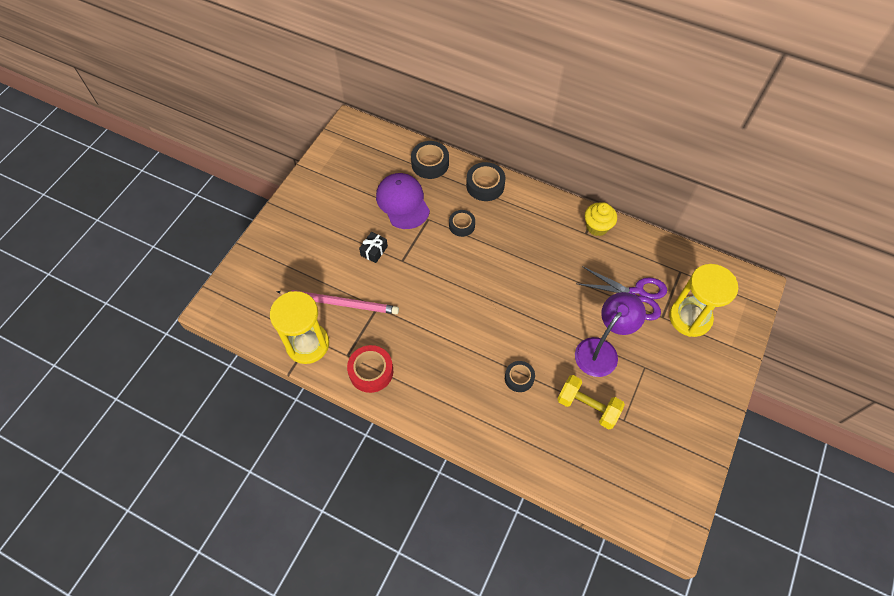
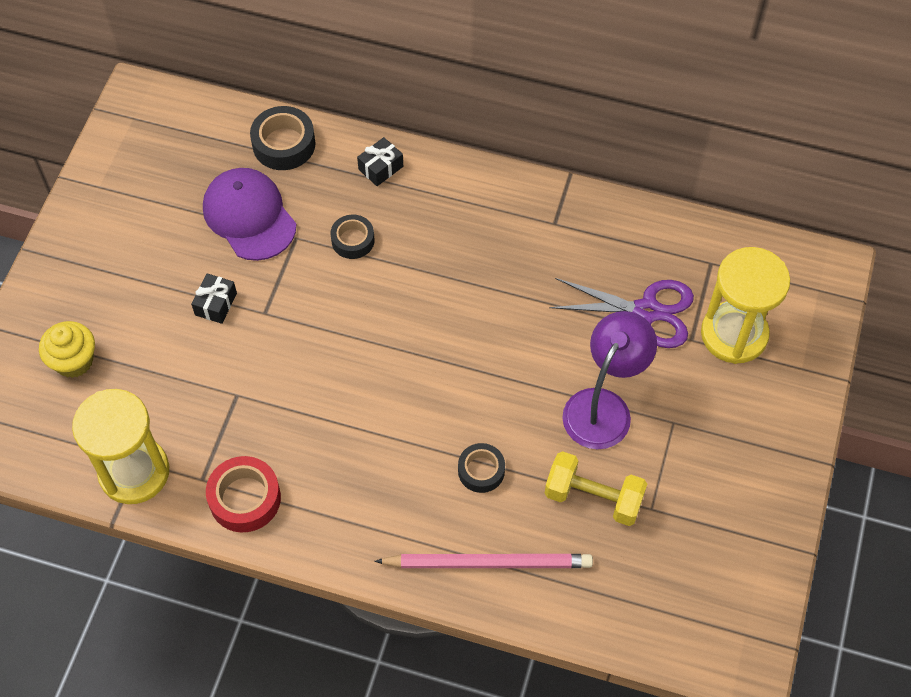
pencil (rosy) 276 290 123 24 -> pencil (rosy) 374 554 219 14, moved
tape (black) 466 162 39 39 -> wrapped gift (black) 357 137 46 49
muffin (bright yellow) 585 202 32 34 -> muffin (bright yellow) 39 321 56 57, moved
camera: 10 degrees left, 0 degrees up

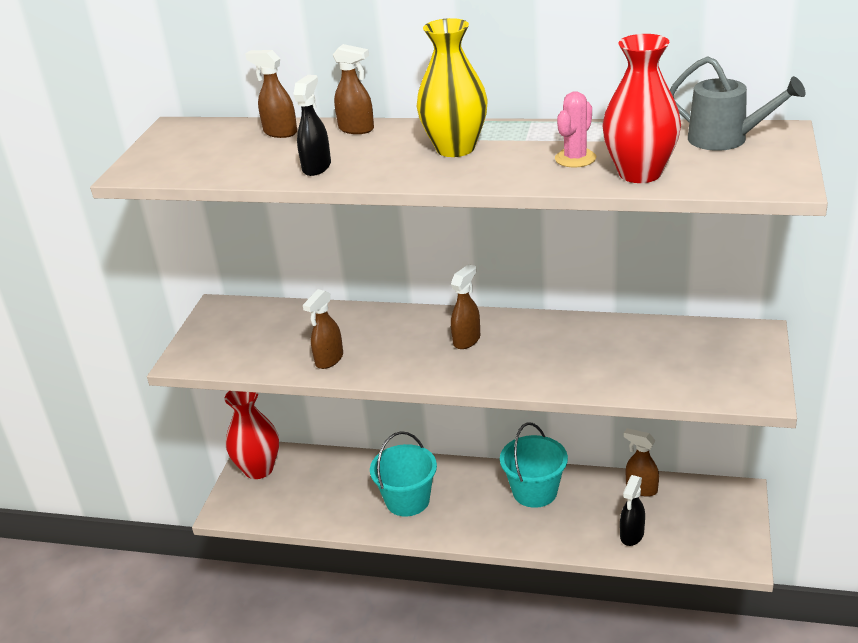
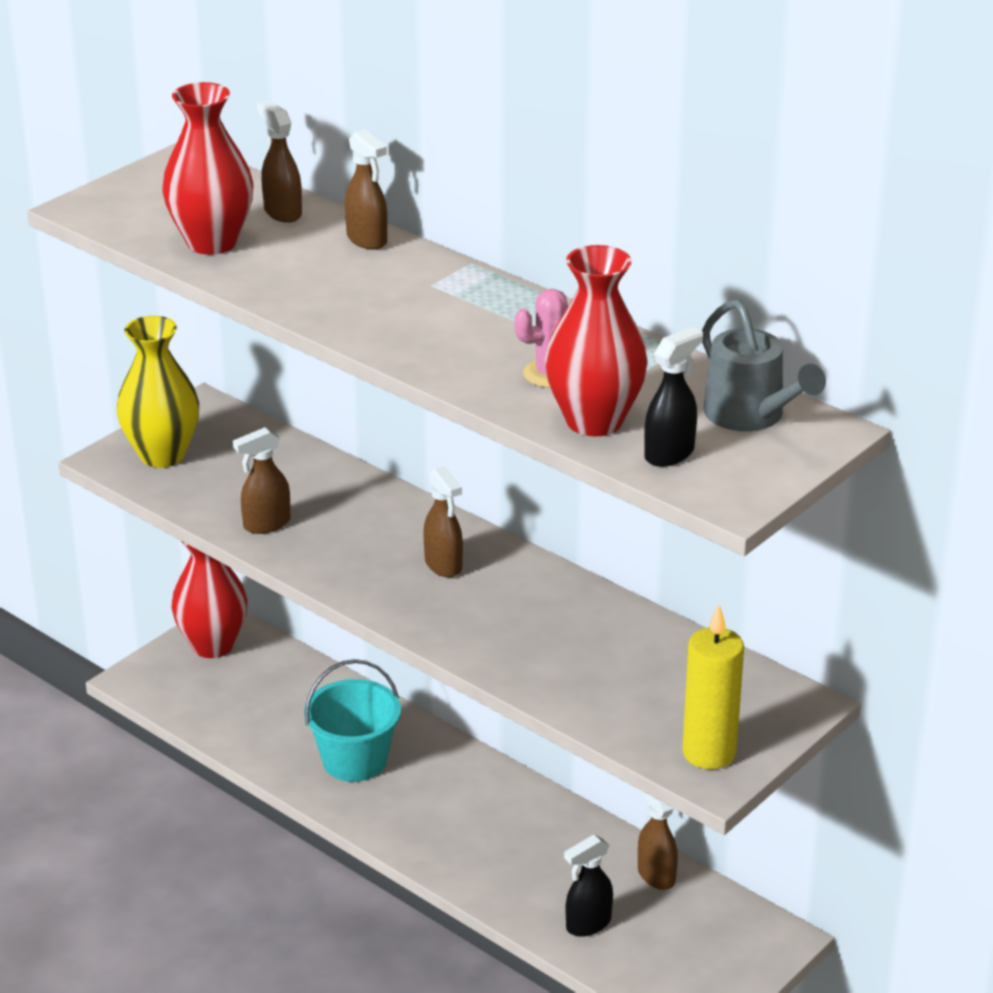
spray cleaner (black) 293 75 38 101 -> spray cleaner (black) 644 327 59 140, moved
tall vase (bright yellow) 417 18 71 139 -> tall vase (bright yellow) 117 316 82 152, moved
spray cleaner (russet) 451 264 29 85 -> spray cleaner (russet) 423 466 40 111, 90 degrees clockwise
sand bucket (turquoise) 500 423 68 85 -> none
none -> tall vase (crimson) 162 82 91 173
none -> wax candle (bright yellow) 682 604 62 165
camera: 25 degrees right, 0 degrees up

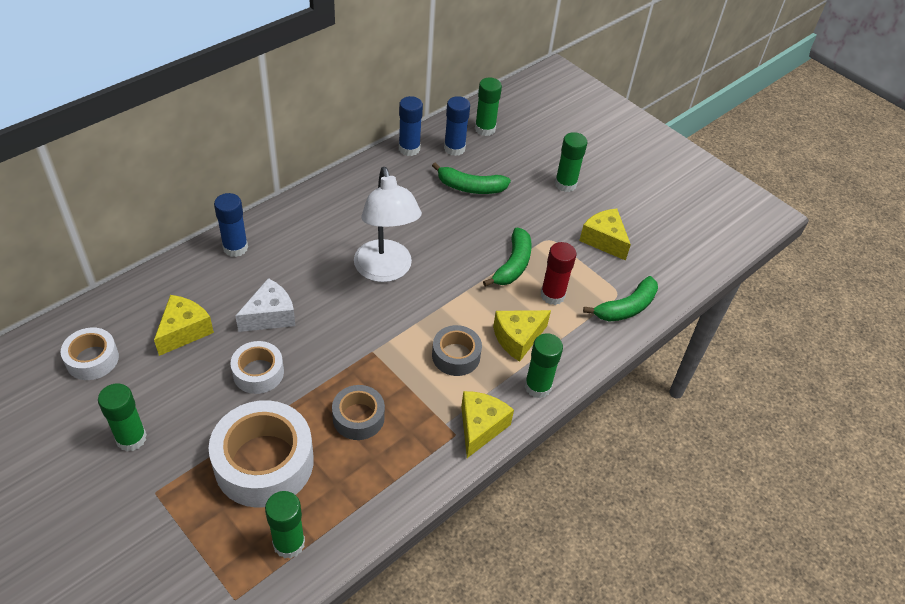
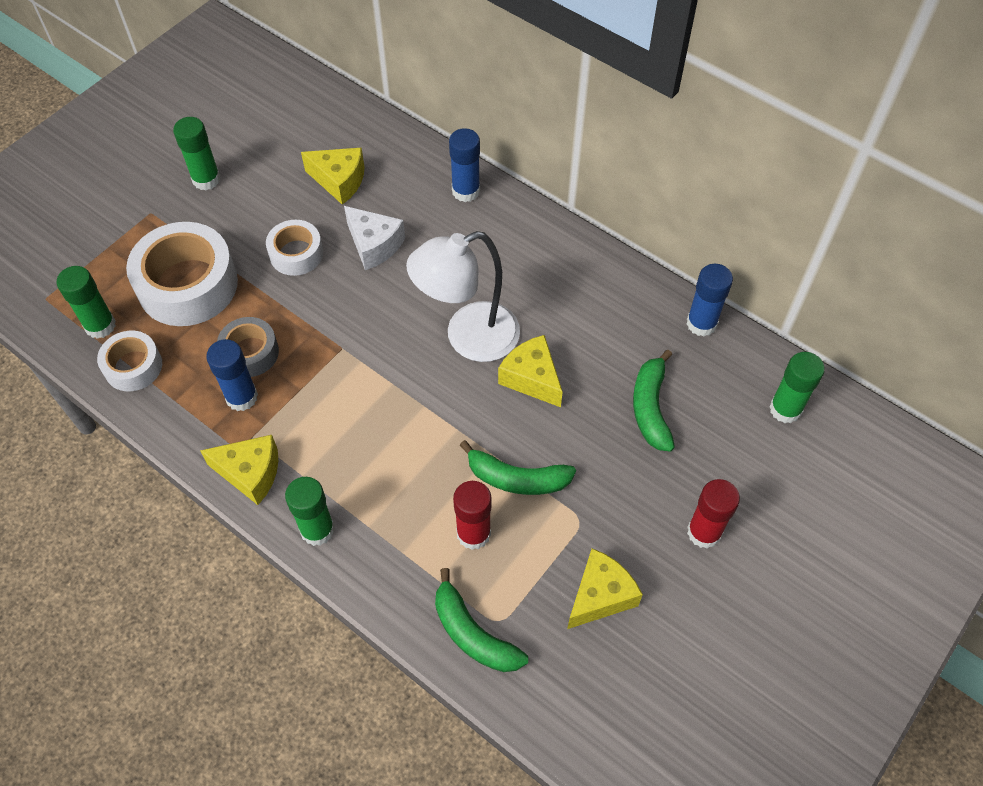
tape (snow-white) 61 328 58 52 -> tape (snow-white) 97 331 65 60, moved
tape (gray) 432 325 50 51 -> none
glue stick (blue) 444 96 26 60 -> glue stick (blue) 206 339 52 72, moved
cheese wedge (bright yellow) 493 310 58 52 -> cheese wedge (bright yellow) 498 335 65 72, moved
glue stick (leaf-green) 555 132 32 60 -> glue stick (crimson) 687 479 53 69
camera: 85 degrees right, 10 degrees up

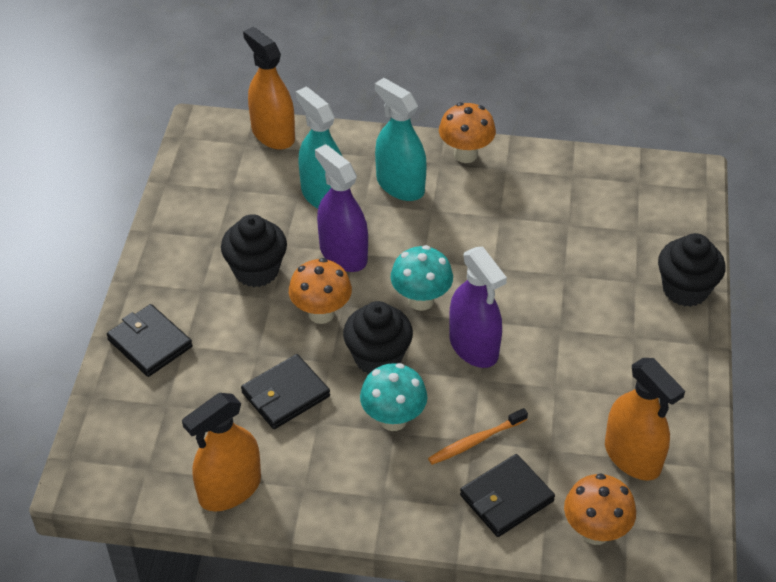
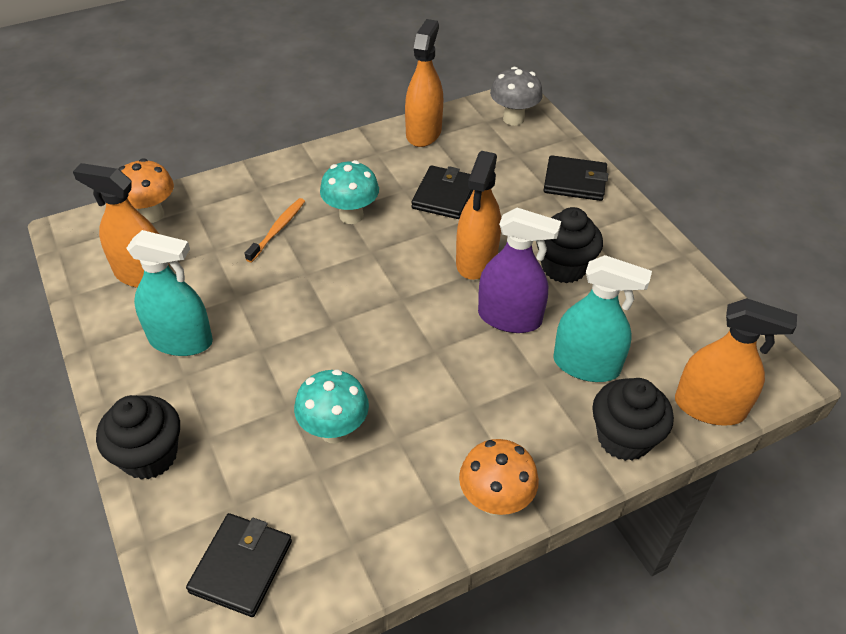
fungus (orange) 289 258 63 66 -> spray cleaner (orange) 456 151 45 129
muffin (black) 343 301 70 73 -> muffin (black) 592 378 82 83, moved
spray cleaner (turquoise) 375 78 52 123 -> spray cleaner (turquoise) 126 230 87 126, moved
fungus (turquoise) 391 245 62 66 -> fungus (turquoise) 294 369 75 74, moved
spray cleaner (violet) 449 247 58 121 -> none
billfold (black) 460 454 95 83 -> billfold (black) 186 513 106 104, moved
none -> fungus (gray) 490 67 53 59
camera: 145 degrees right, 0 degrees up

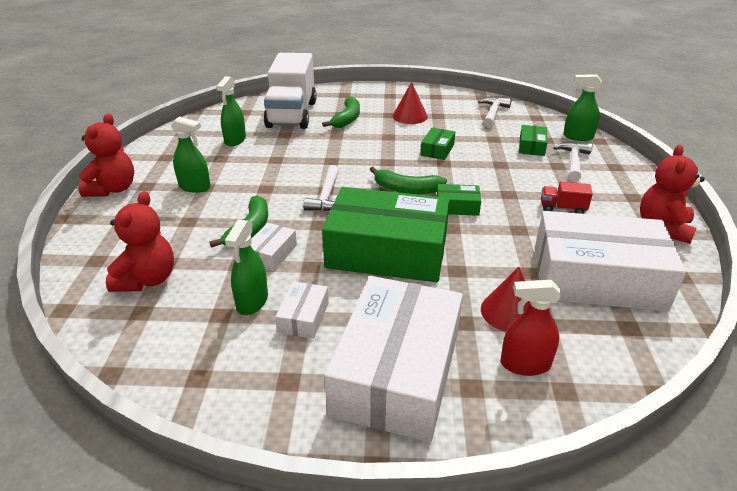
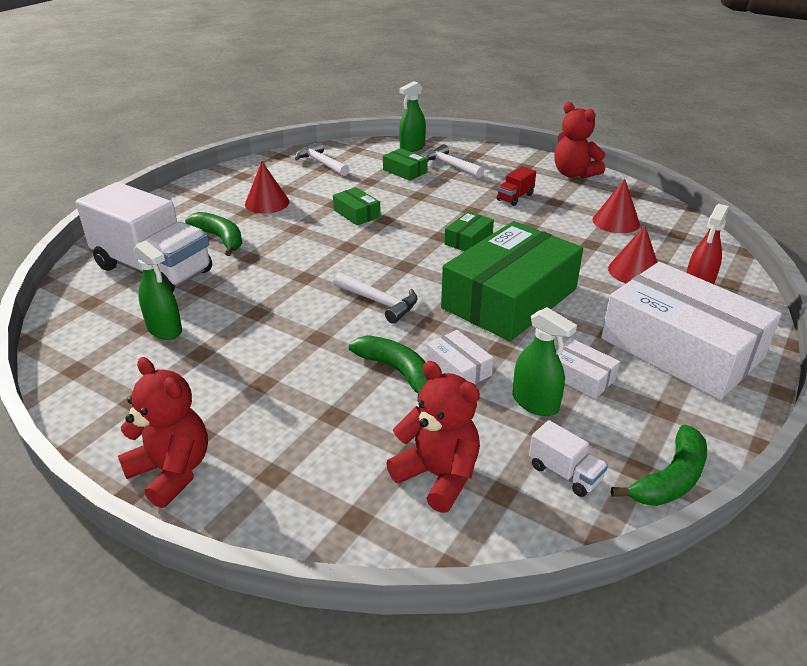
spray cleaner (leaf-green) 171 117 40 76 -> none
banana fruit (leaf-green) 370 167 77 27 -> banana fruit (leaf-green) 611 425 96 81, moved
box (snow-white) 535 211 151 101 -> solid cone (crimson) 593 179 47 54
none -> truck (snow-white) 529 420 79 77
camera: 60 degrees left, 0 degrees up

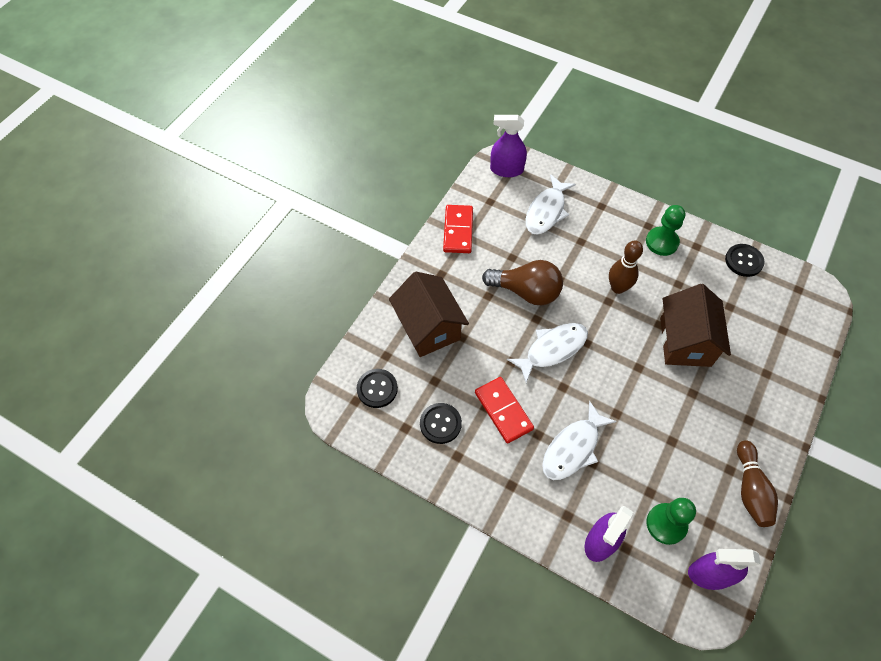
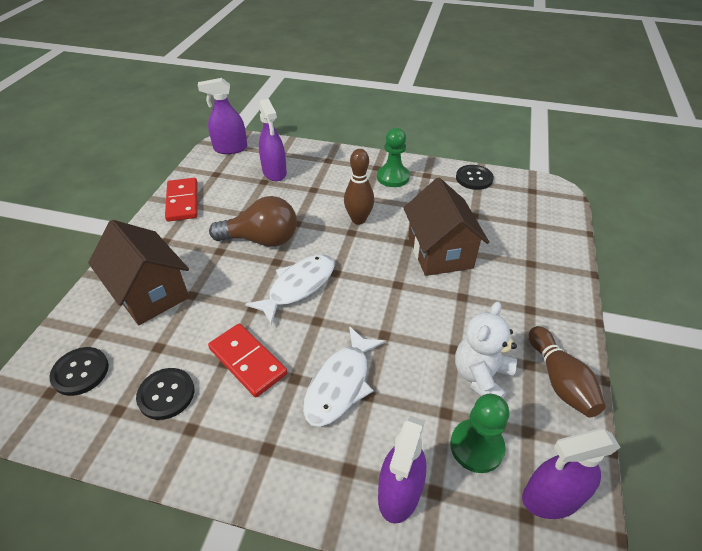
fish figure (snow-white) 526 174 50 61 -> spray cleaner (violet) 259 99 28 82
none -> stuffed bear (snow-white) 455 302 62 96
camera: 15 degrees left, 15 degrees down

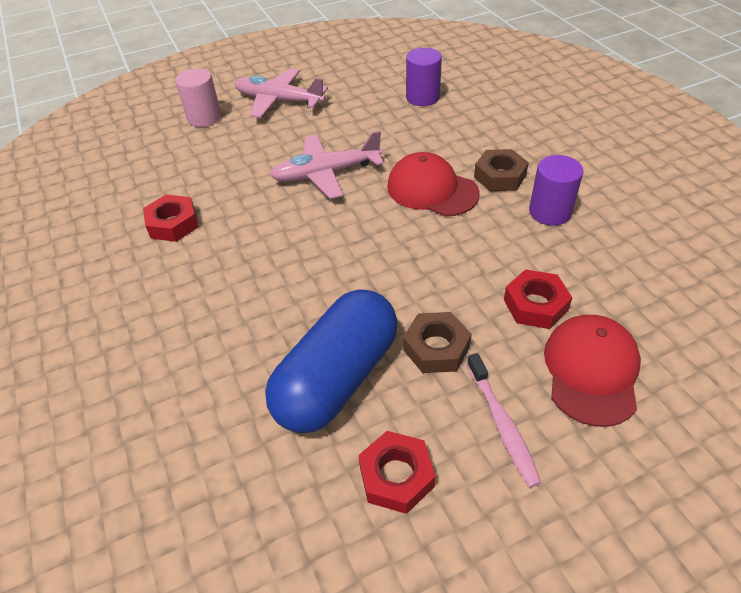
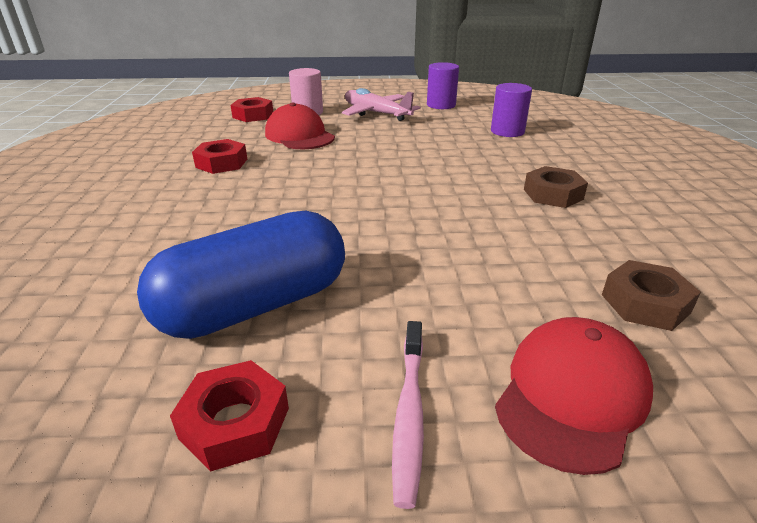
aeroplane (rosy) 270 131 113 68 -> none
peaked cap (crimson) 387 152 93 65 -> peaked cap (crimson) 265 103 70 46, moved
nut (russet) 403 312 69 61 -> nut (russet) 602 260 99 71, moved
nut (crimson) 504 269 68 60 -> nut (crimson) 231 97 42 25, moved
cylinder shape (violet) 529 155 54 71 -> cylinder shape (violet) 427 62 32 47, moved
camera: 20 degrees right, 15 degrees down

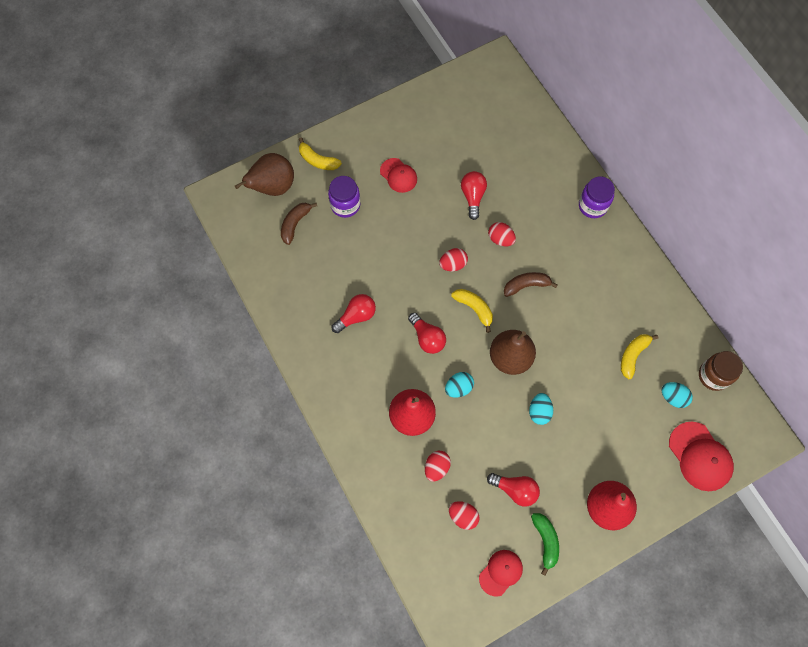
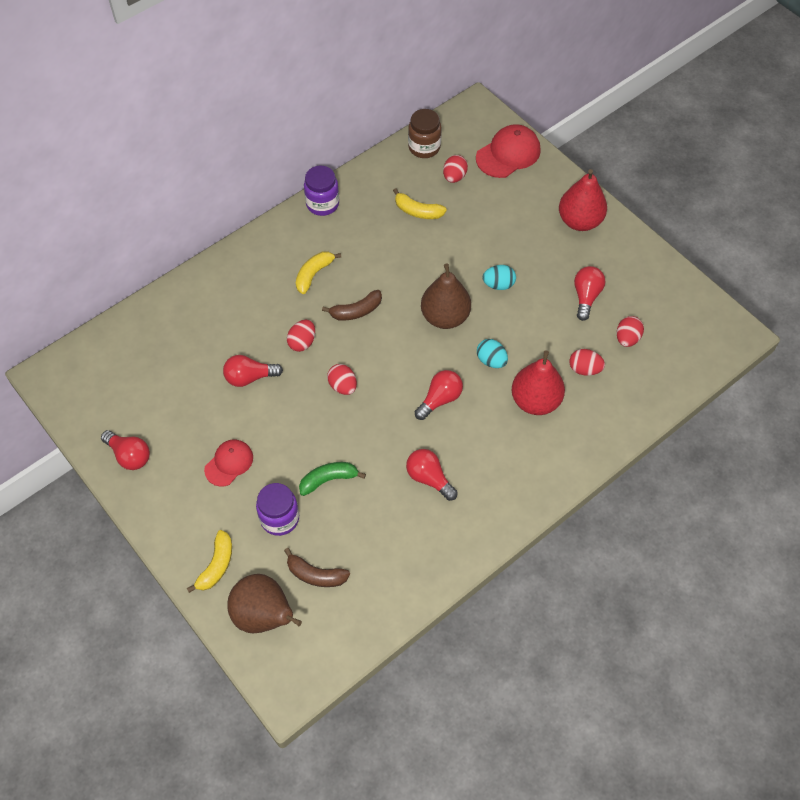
banana fruit (bright yellow) 451 289 42 44 -> banana fruit (bright yellow) 296 252 45 42, moved
peaked cap (crimson) 479 550 44 47 -> none
banana fruit (russet) 504 272 54 25 -> banana fruit (russet) 322 290 60 31, 90 degrees counterclockwise
banana fruit (leaf-green) 531 513 28 63 -> banana fruit (leaf-green) 299 462 67 34, moved
preserve jar (violet) 579 176 36 42 -> preserve jar (violet) 304 166 35 50, moved
egg (turquoise) 662 382 31 26 -> egg (crimson) 443 155 25 28
none -> lightbulb (crimson) 101 430 49 40
camera: 100 degrees left, 10 degrees down

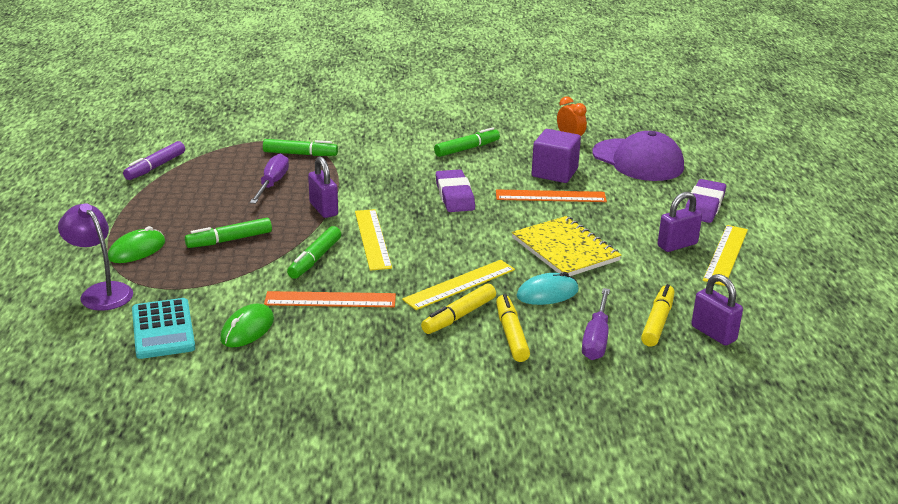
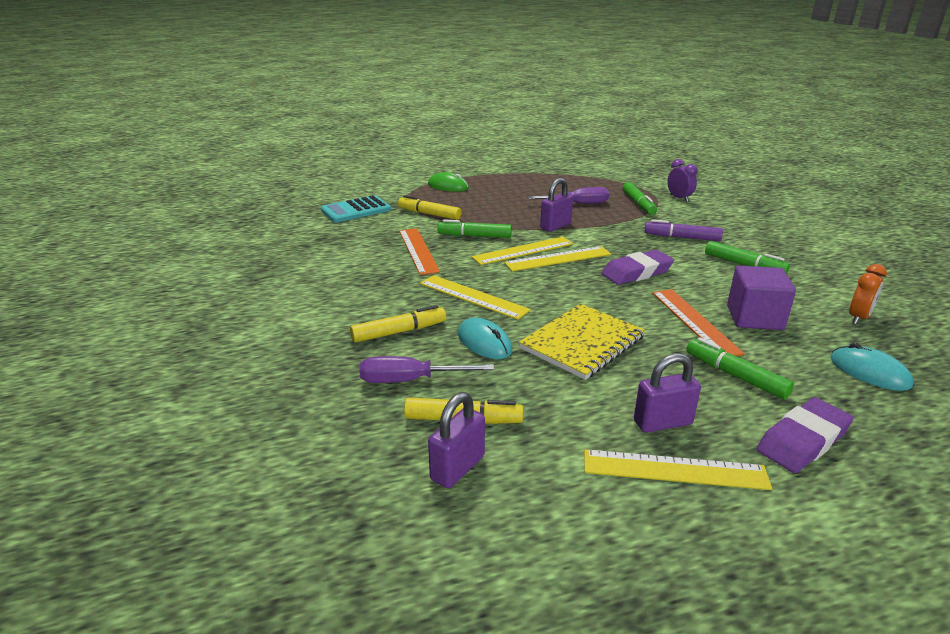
lamp (violet) 58 203 75 108 -> none
marker pen (violet) 123 141 62 39 -> marker pen (violet) 645 219 78 22, moved
marker pen (leaf-green) 185 218 87 30 -> marker pen (leaf-green) 686 337 108 62, moved
computer mouse (leaf-green) 220 303 54 44 -> none
marker pen (bright yellow) 421 284 75 50 -> marker pen (bright yellow) 398 195 63 25, moved
peaked cap (violet) 592 131 92 50 -> computer mouse (turquoise) 830 343 83 48
small lock (violet) 658 192 44 60 -> small lock (violet) 634 353 67 80, 60 degrees counterclockwise
eraser (violet) 685 179 41 44 -> eraser (violet) 757 397 96 76, 45 degrees counterclockwise
none -> measuring stick (bright yellow) 504 246 107 26
none -> bedside clock (violet) 667 159 31 43
camera: 75 degrees right, 0 degrees up

